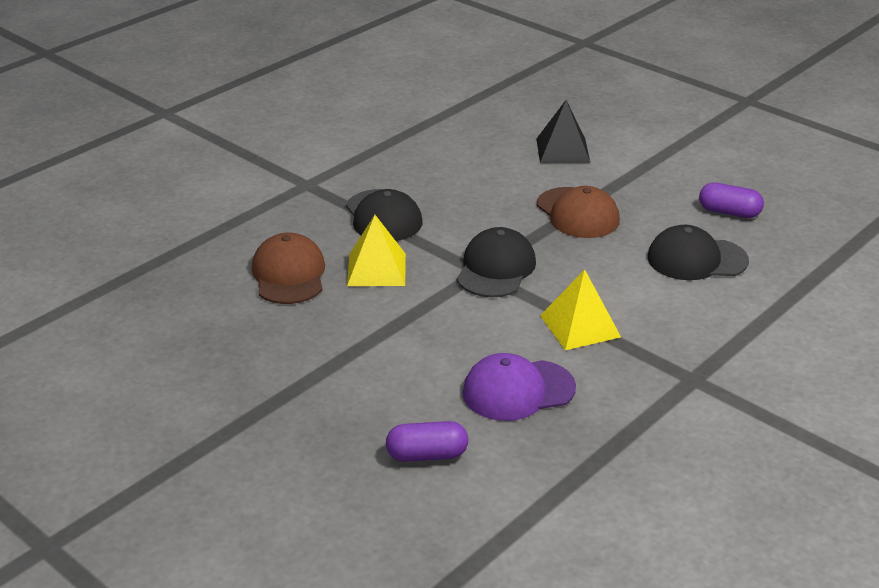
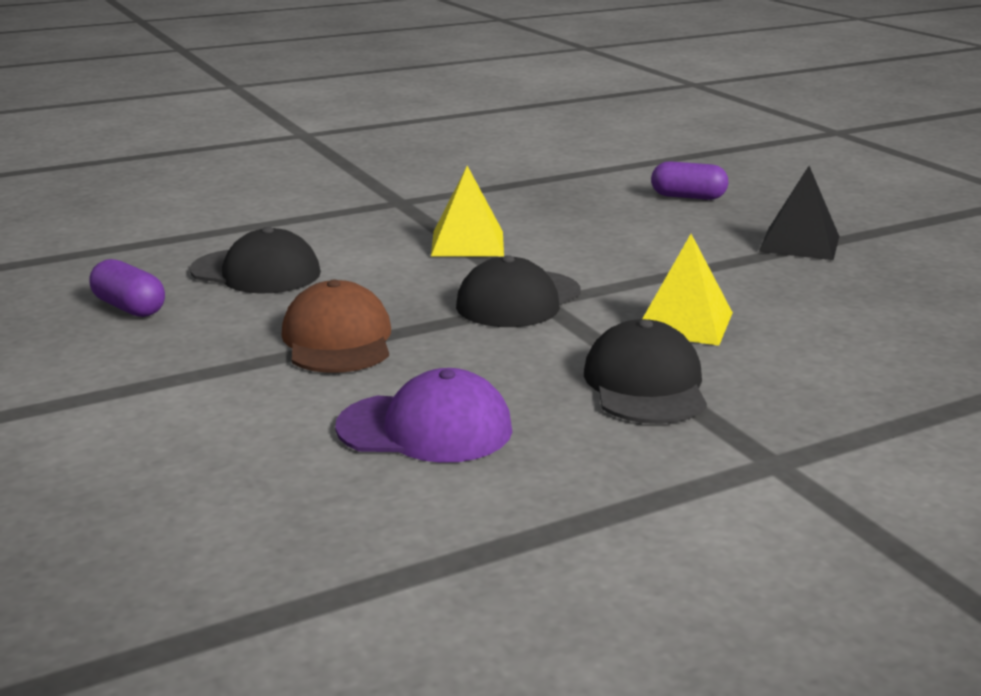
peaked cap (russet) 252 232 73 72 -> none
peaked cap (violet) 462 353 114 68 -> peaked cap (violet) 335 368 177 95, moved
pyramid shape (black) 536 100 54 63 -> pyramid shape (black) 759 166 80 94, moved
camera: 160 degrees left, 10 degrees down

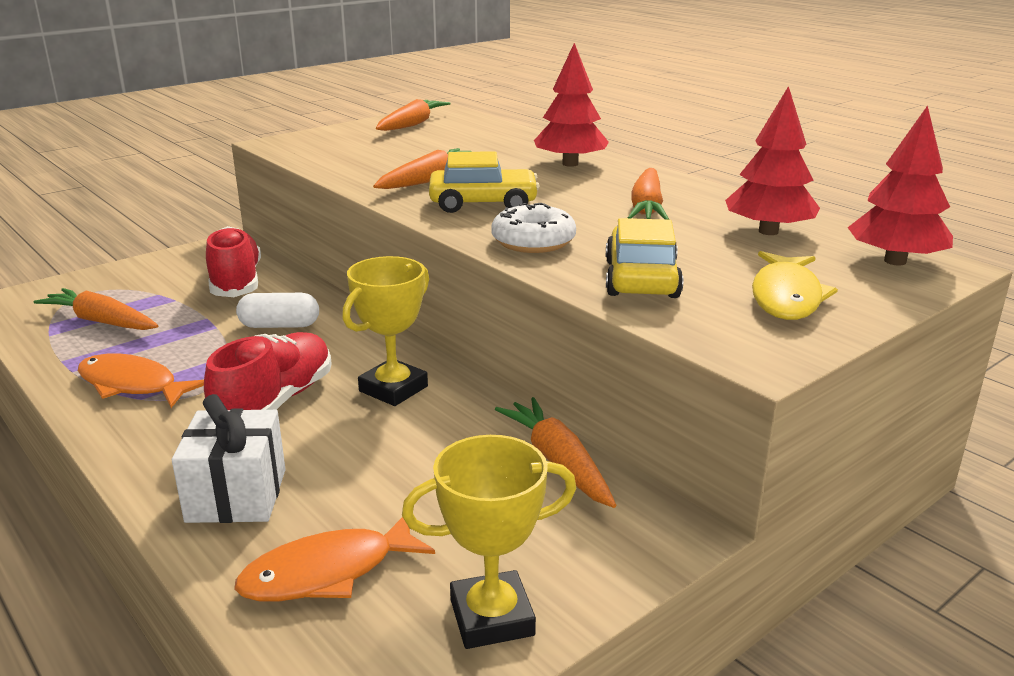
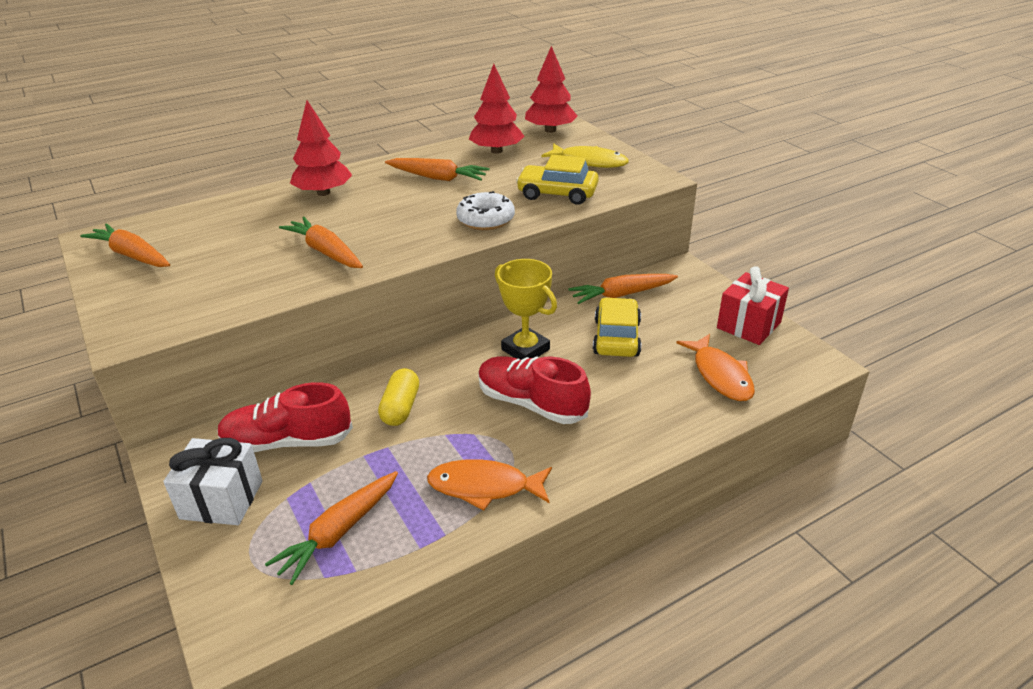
fish figure (orange) 78 353 126 55 -> fish figure (orange) 427 459 125 51, 60 degrees clockwise
wrapped gift (snow-white) 172 394 114 129 -> wrapped gift (snow-white) 163 438 100 87, moved
pill shape (snow-white) 236 293 83 35 -> pill shape (bright yellow) 378 368 41 58
trophy (bright yellow) 402 435 174 214 -> wrapped gift (crimson) 717 266 72 79
toy car (bright yellow) 429 151 111 62 -> toy car (bright yellow) 593 297 48 60, moved
camera: 80 degrees left, 10 degrees up

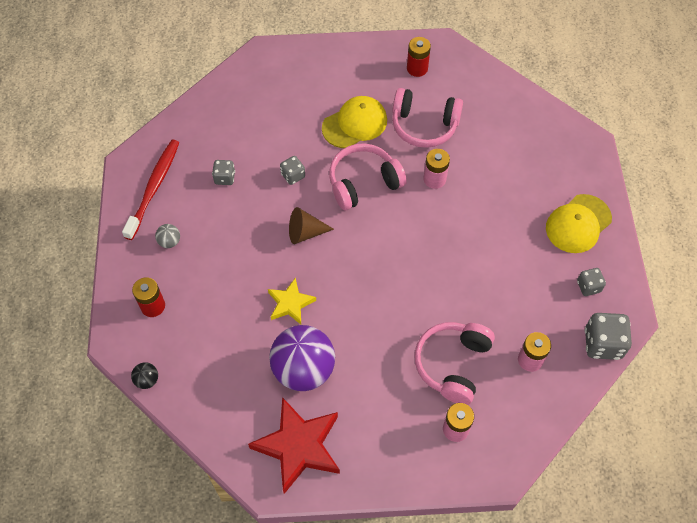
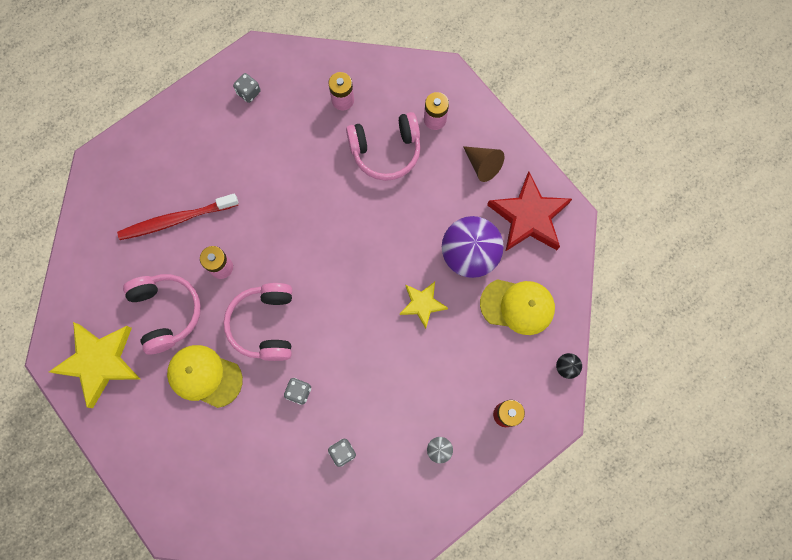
tooth brush (crimson) 122 140 57 100 -> tooth brush (crimson) 117 194 122 46, moved
solid cone (russet) 289 207 45 37 -> solid cone (russet) 463 146 41 36, moved
headset (rosy) 329 143 78 67 -> headset (rosy) 223 283 69 78, 60 degrees clockwise
AA battery (crimson) 407 37 24 40 -> star shape (bright yellow) 49 322 91 86
peaked cap (bright yellow) 546 194 66 59 -> peaked cap (bright yellow) 480 279 75 56, moved
game die (gray) 585 313 47 47 -> none
camera: 125 degrees left, 15 degrees up

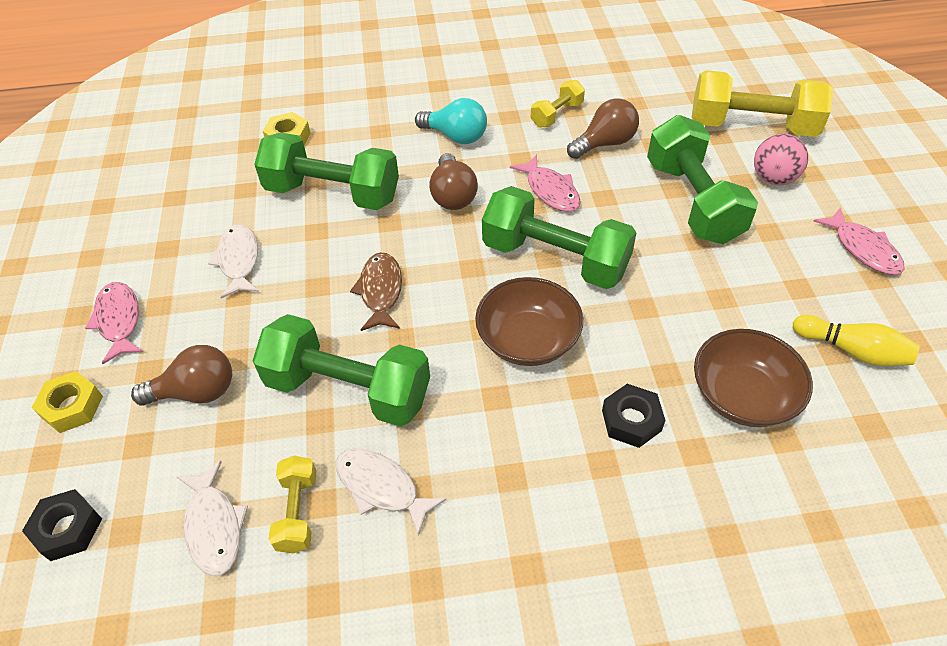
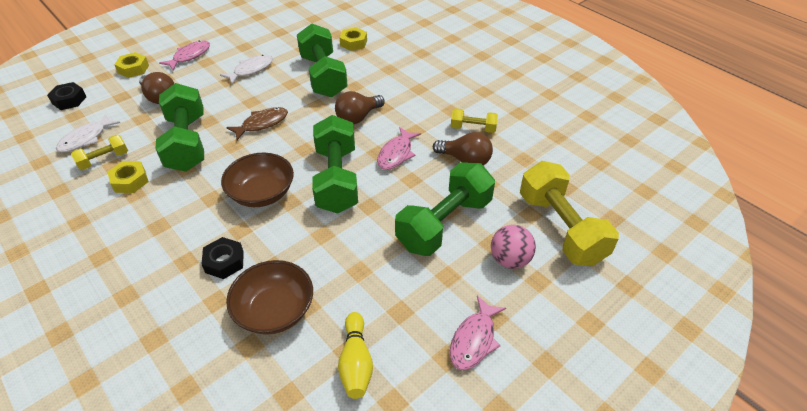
fish figure (snow-white) 336 448 110 89 -> nut (bright yellow) 107 161 42 32
lightbulb (turquoise) 415 98 72 46 -> none
camera: 55 degrees right, 5 degrees down

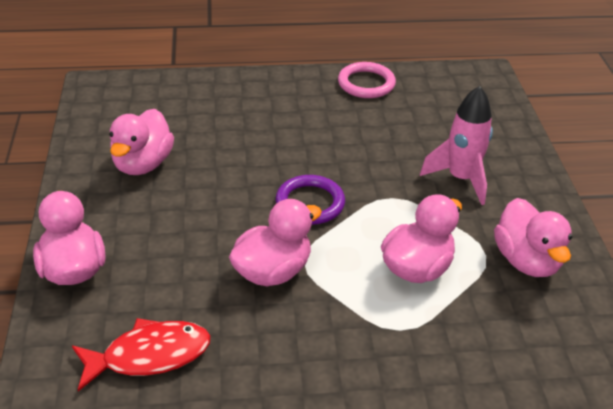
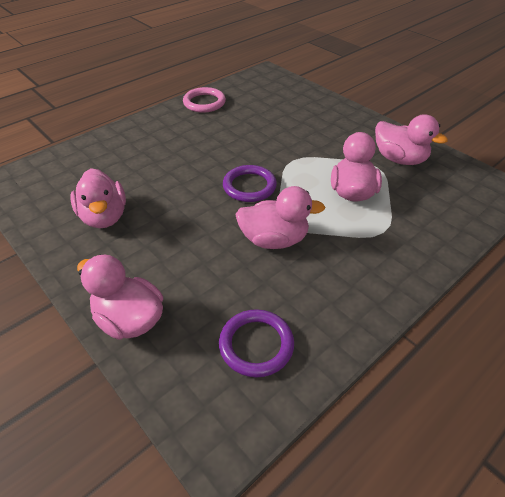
fish figure (crimson) 72 318 138 73 -> ring (violet) 219 309 75 68
toy duck (rosy) 229 199 93 87 -> toy duck (rosy) 235 186 90 63, 75 degrees clockwise
toy rocket (rosy) 420 86 73 119 -> none
camera: 35 degrees left, 5 degrees up

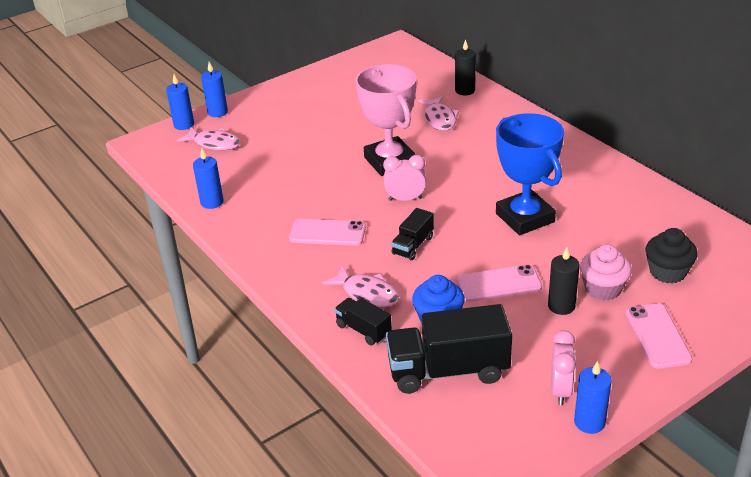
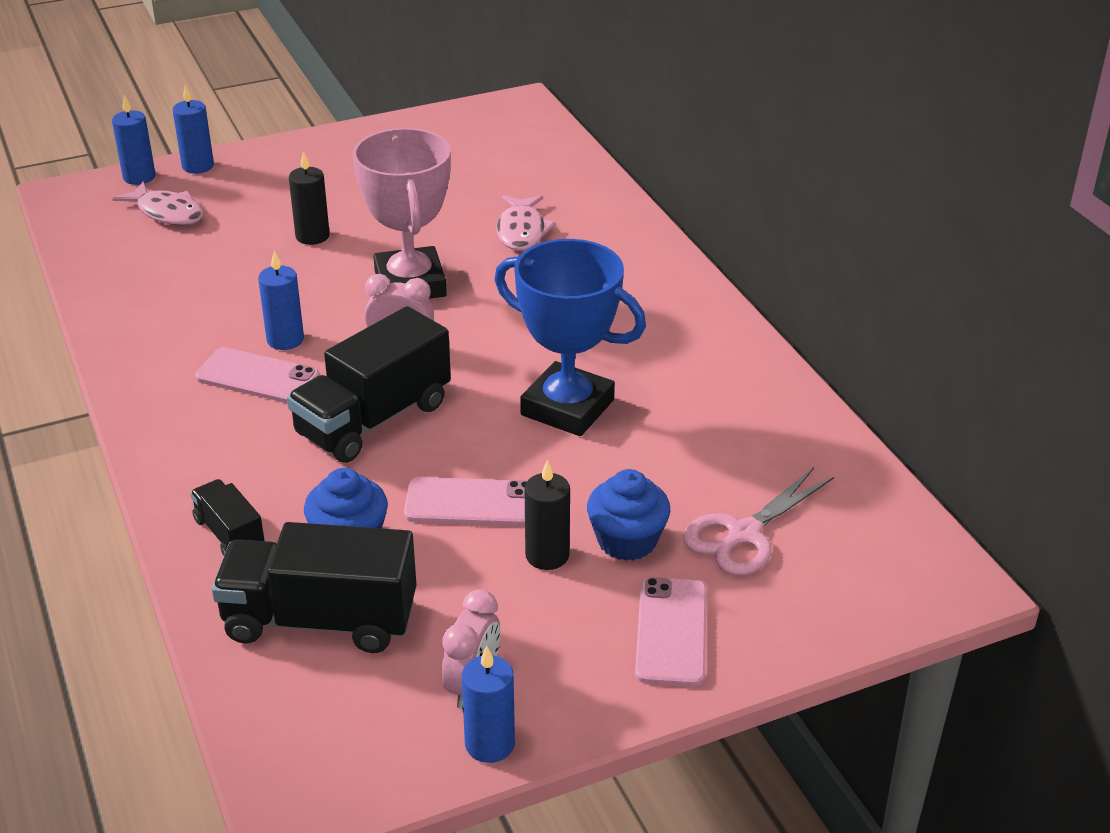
wax candle (blue) 193 148 31 61 -> wax candle (blue) 258 251 46 99, moved
fish figure (rosy) 322 265 77 42 -> none
truck (black) 391 208 43 52 -> truck (black) 287 306 164 157, x1.93
wax candle (black) 455 39 21 56 -> wax candle (black) 289 151 41 94, moved
trophy (blue) 496 113 68 122 -> trophy (blue) 494 239 152 197, 45 degrees counterclockwise
muffin (rosy) 580 244 52 56 -> muffin (blue) 587 469 83 92
muffin (black) 646 228 52 55 -> shears (rosy) 683 467 151 109
camera: 10 degrees right, 0 degrees up

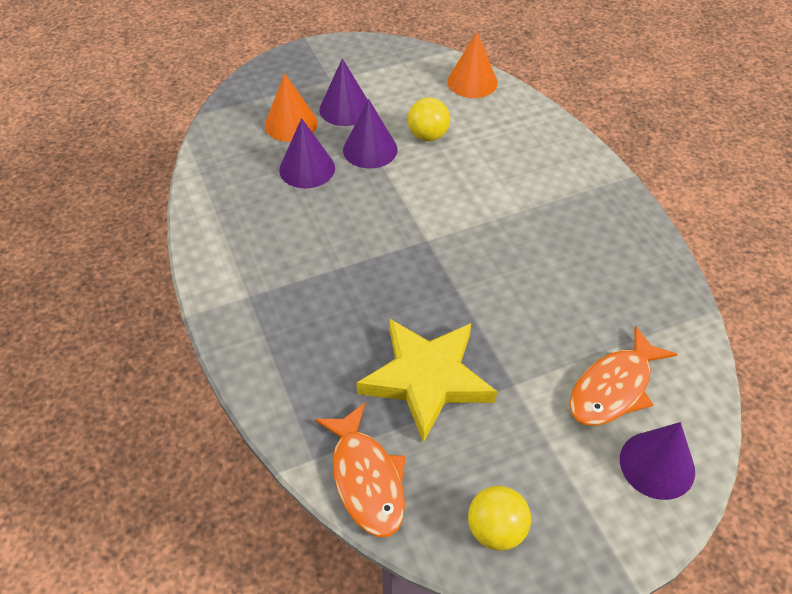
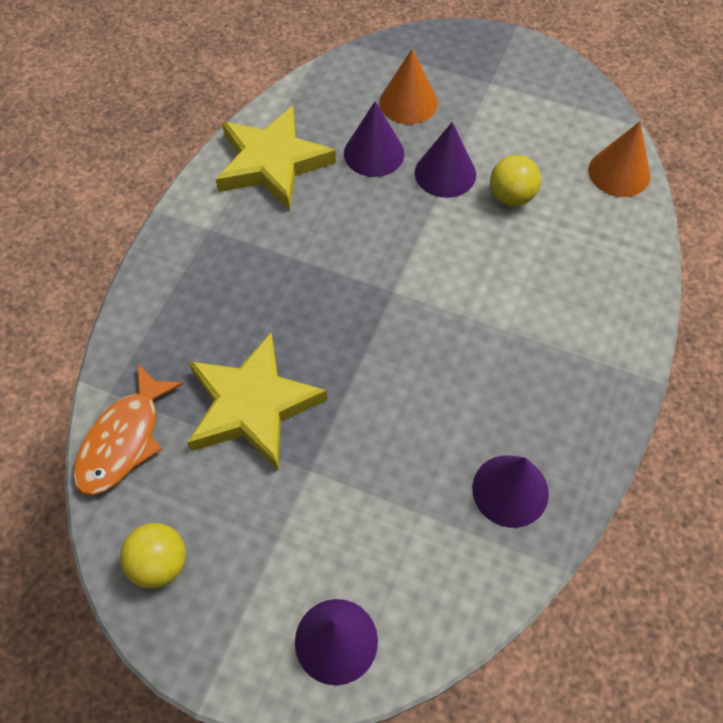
solid cone (violet) 319 58 49 68 -> solid cone (violet) 472 455 77 73, moved
fish figure (orange) 570 326 107 99 -> none
none -> star shape (bright yellow) 215 106 121 105
camera: 45 degrees right, 10 degrees up

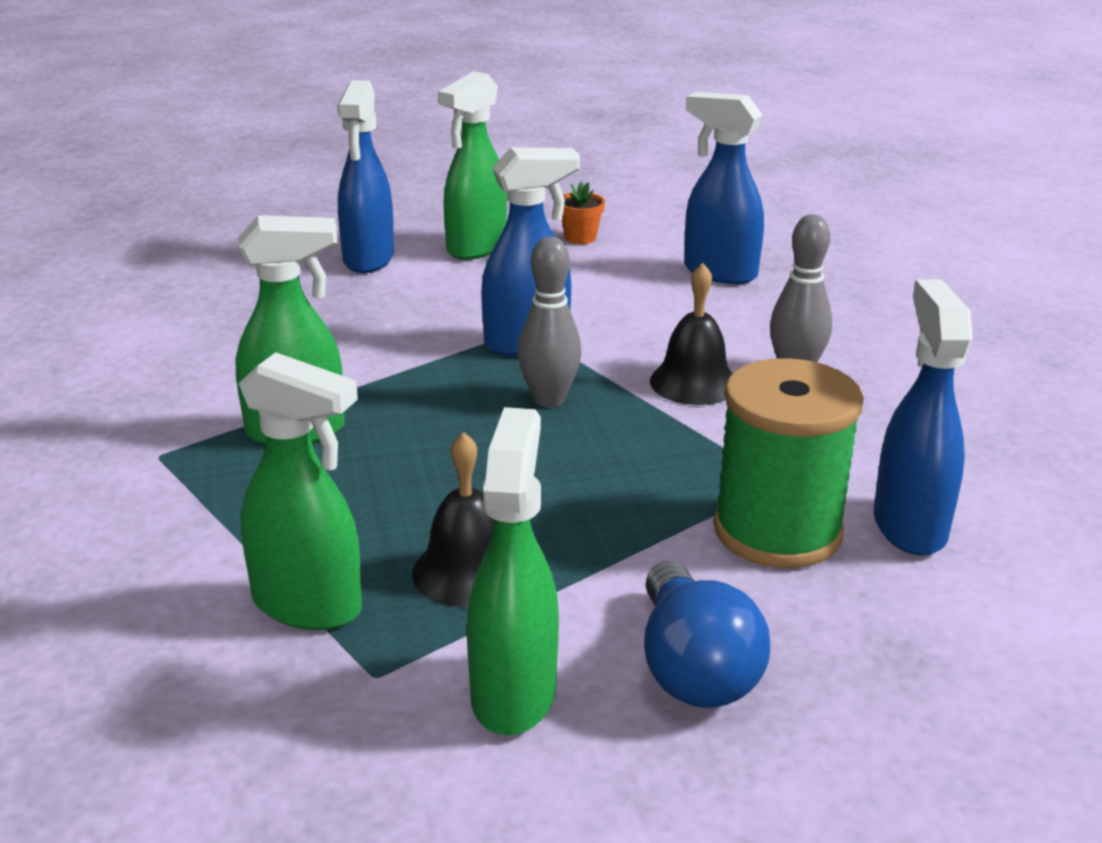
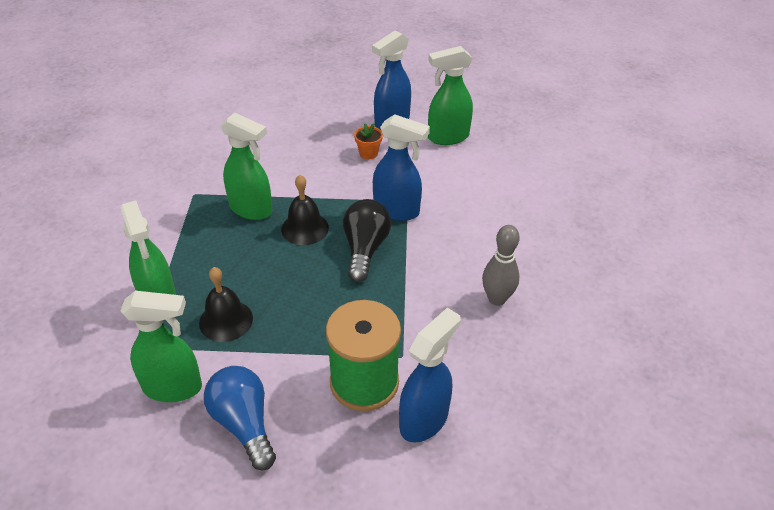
spray cleaner (leaf-green) 467 407 92 328 -> spray cleaner (leaf-green) 121 291 81 111, 45 degrees clockwise
bowling pin (gray) 518 237 64 170 -> lightbulb (black) 343 199 48 83
potted plant (orange) 562 182 43 62 -> potted plant (orange) 354 123 29 36, moved
lightbulb (blue) 644 561 126 147 -> lightbulb (blue) 204 366 72 104, 120 degrees clockwise
school bell (black) 650 263 83 142 -> school bell (black) 281 175 48 70, moved
spray cleaner (blue) 684 92 80 192 -> none
camera: 40 degrees right, 15 degrees up

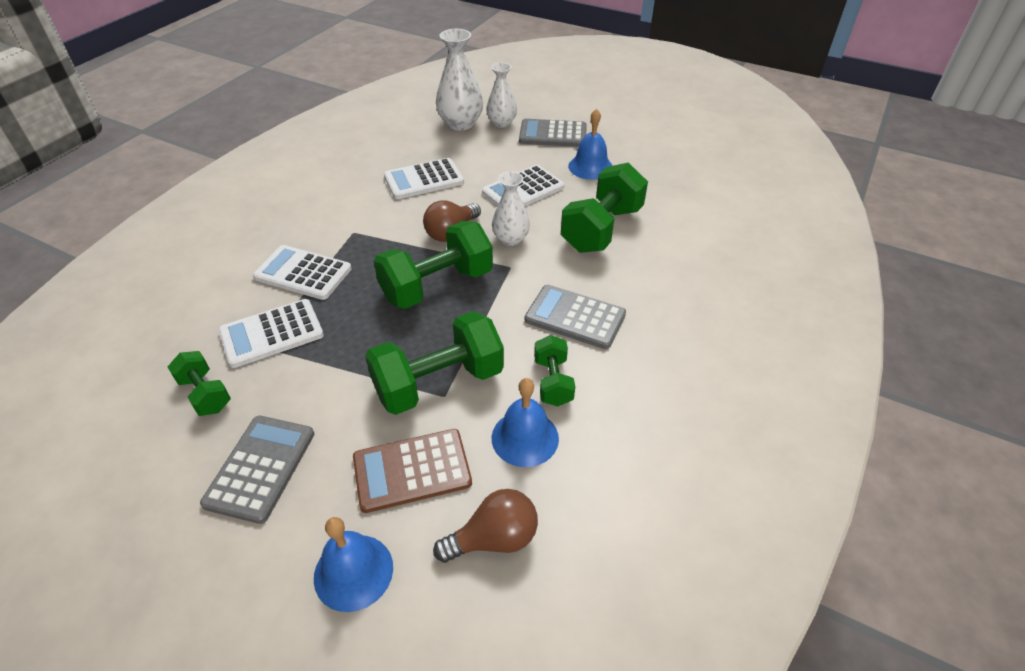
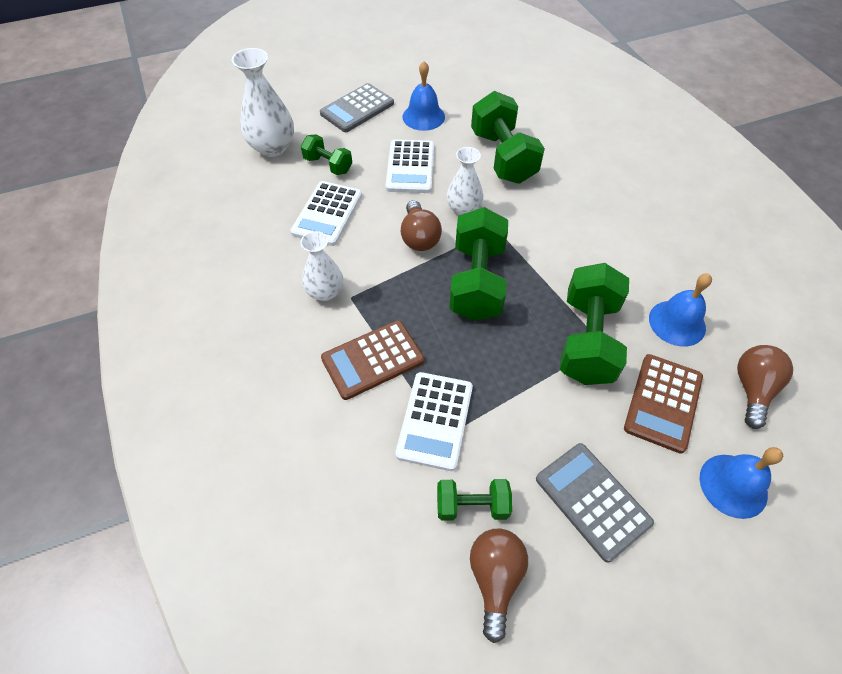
adding machine (snow-white) 253 245 99 55 -> adding machine (russet) 321 320 103 80
tall vase (snow-white) 486 63 31 65 -> tall vase (snow-white) 300 231 43 70, moved
adding machine (gray) 525 285 101 64 -> none
dumbbell (leaf-green) 534 335 41 71 -> dumbbell (leaf-green) 301 134 51 41, moved
none -> lightbulb (russet) 470 528 58 115
camera: 50 degrees left, 10 degrees up

